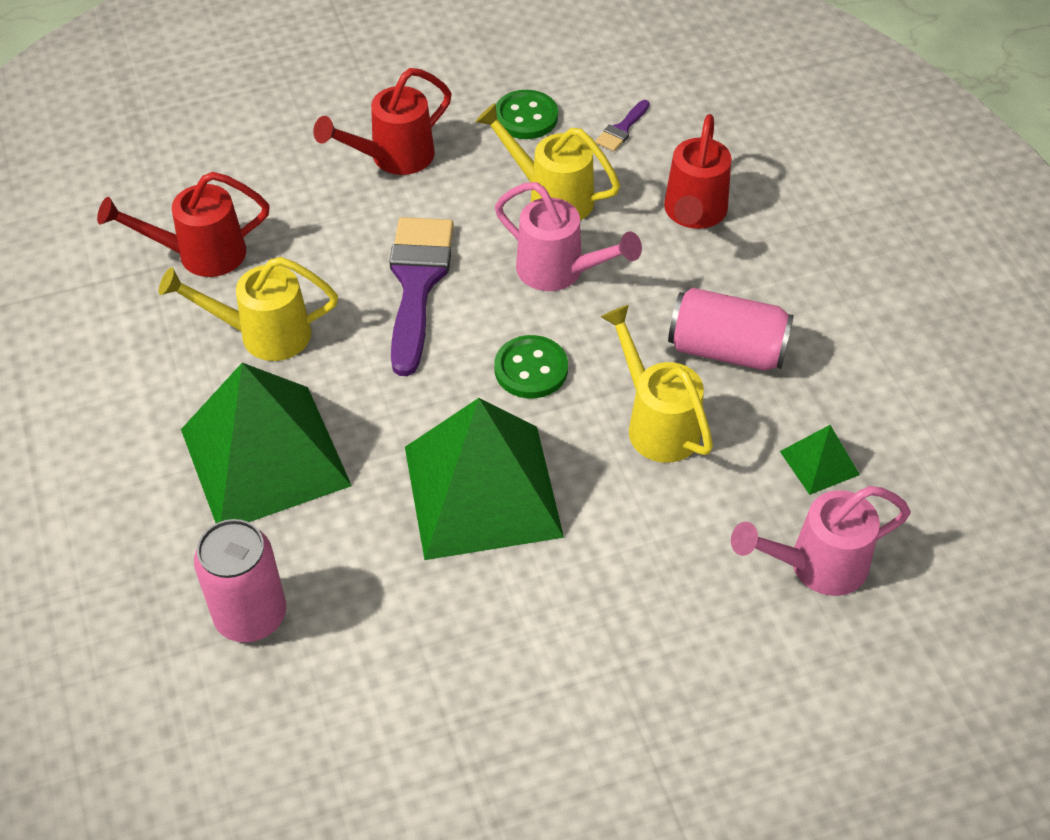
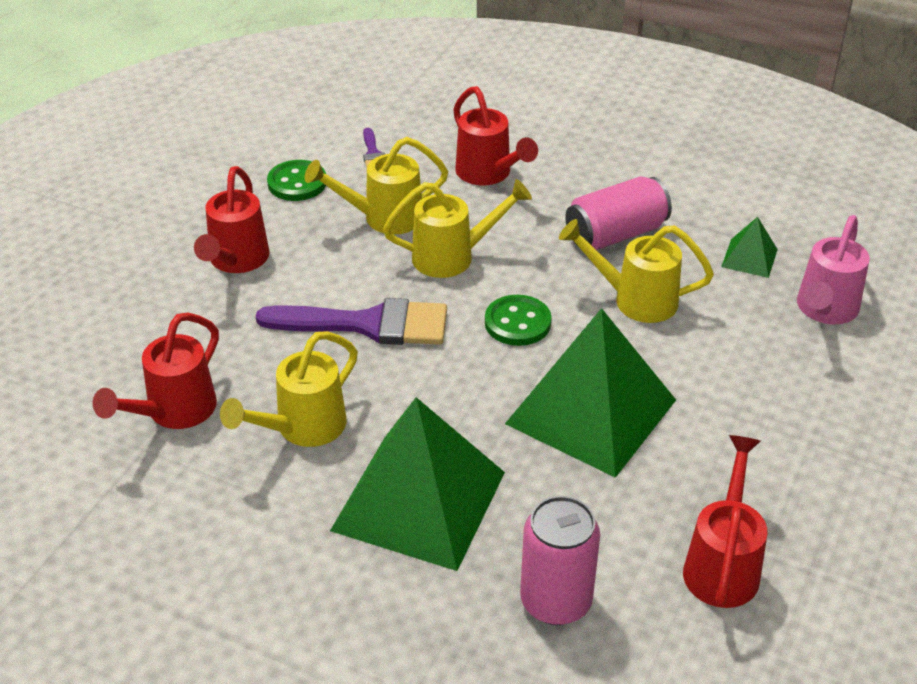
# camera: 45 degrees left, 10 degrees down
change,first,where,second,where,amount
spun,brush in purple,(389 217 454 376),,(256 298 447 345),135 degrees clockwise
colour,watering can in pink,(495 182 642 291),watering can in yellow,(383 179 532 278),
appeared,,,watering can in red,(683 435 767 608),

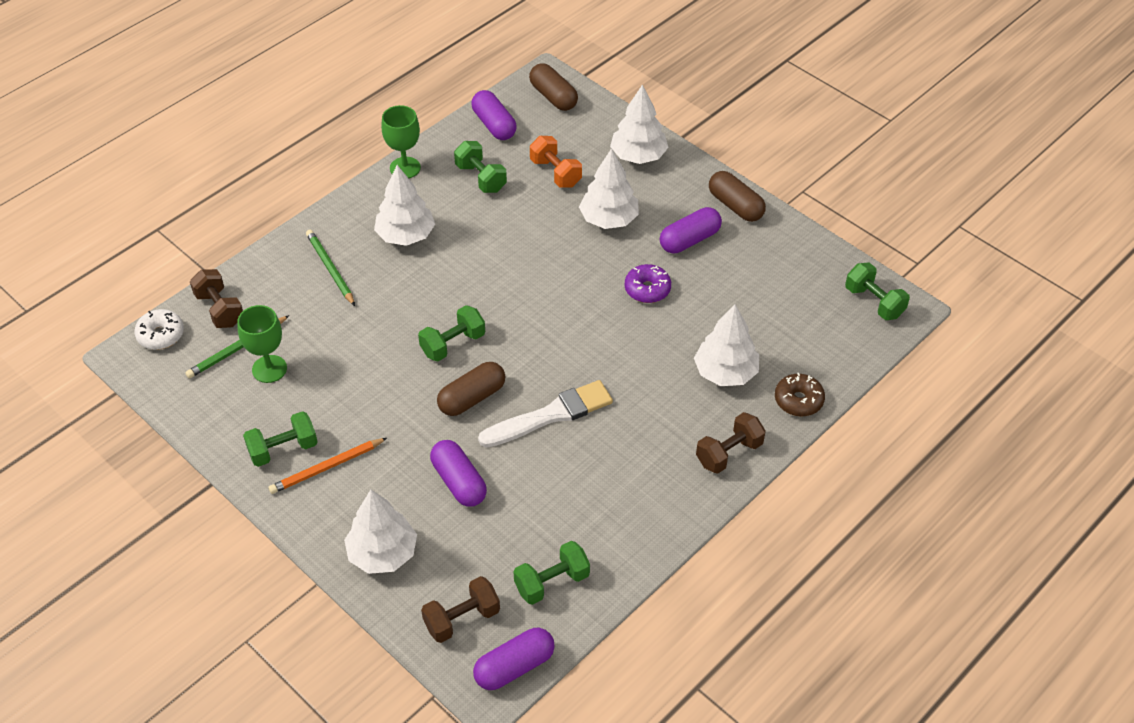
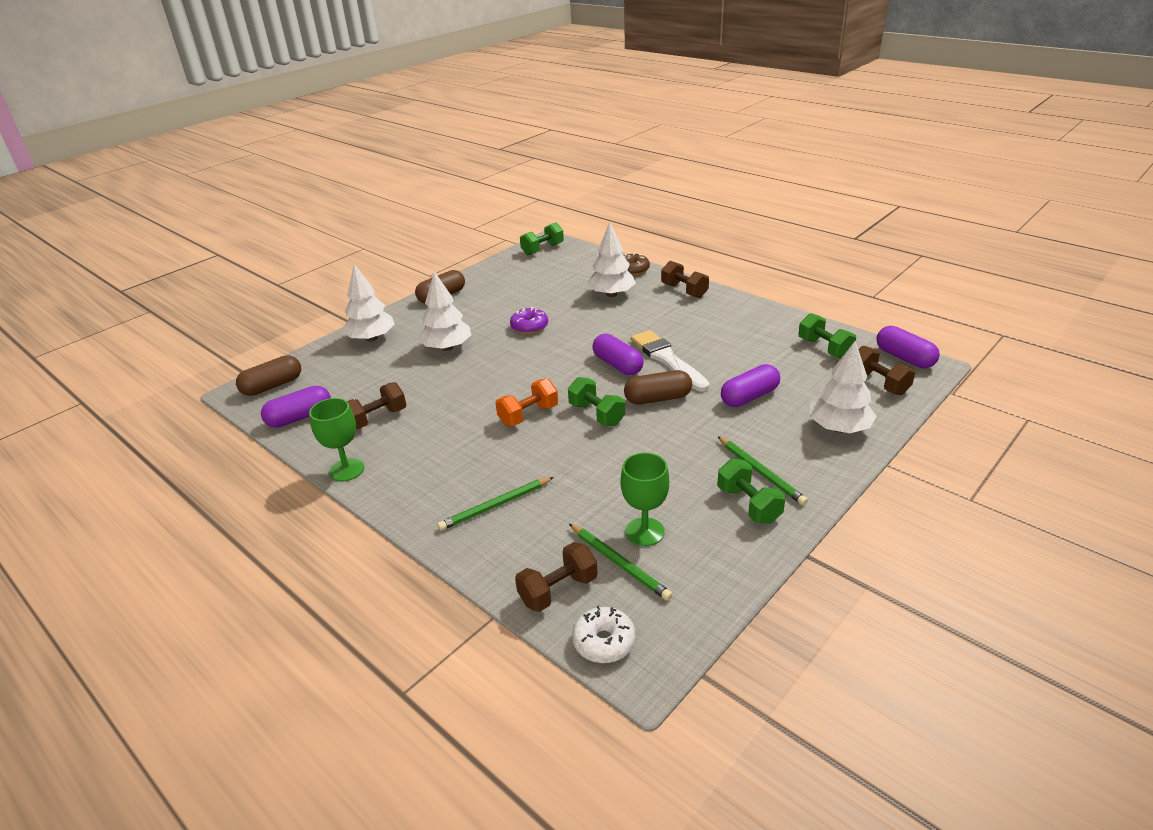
# camera: 90 degrees left, 15 degrees down
change,first,where,second,where,amount
colour,dumbbell in green,(454 141 507 193),dumbbell in brown,(347 382 406 429),
relocated,dumbbell in orange,(530 136 582 188),,(495 379 558 426),
relocated,capsule in purple,(660 207 722 253),,(592 334 644 375),
spun,capsule in brown,(437 362 506 416),,(624 370 692 405),60 degrees counterclockwise
colour,pencil in orange,(269 438 387 494),pencil in green,(717 436 808 505),
missing,tree in white,(374 165 435 246),,,

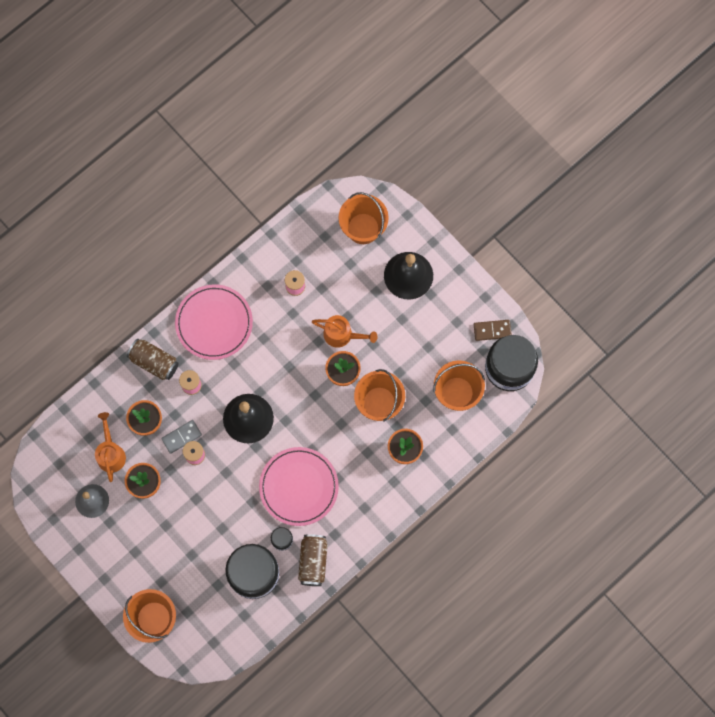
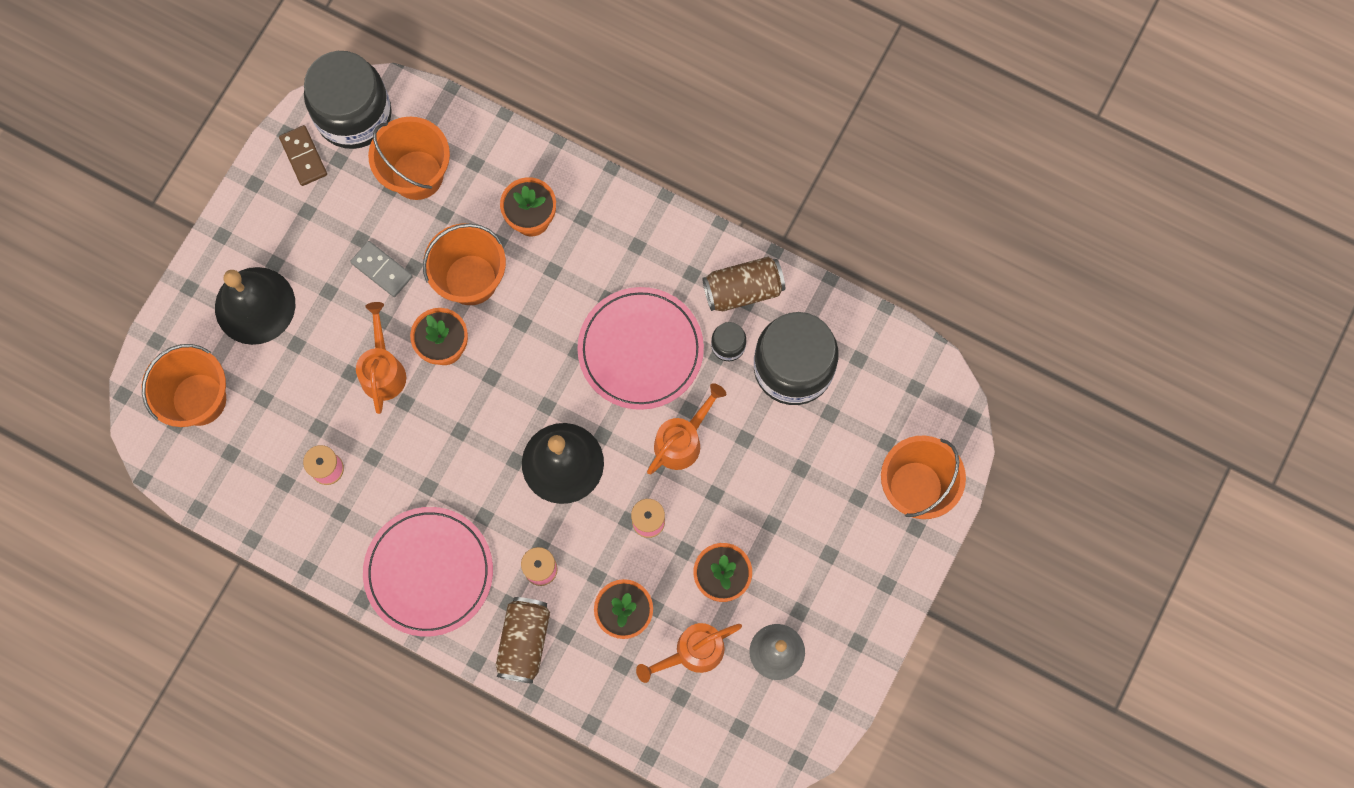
# camera: 110 degrees left, 0 degrees up
change,first,where,second,where,amount
relocated,domino in grey,(161 420 202 454),,(350 241 413 297),
appeared,,,watering can in orange,(647 383 726 474),

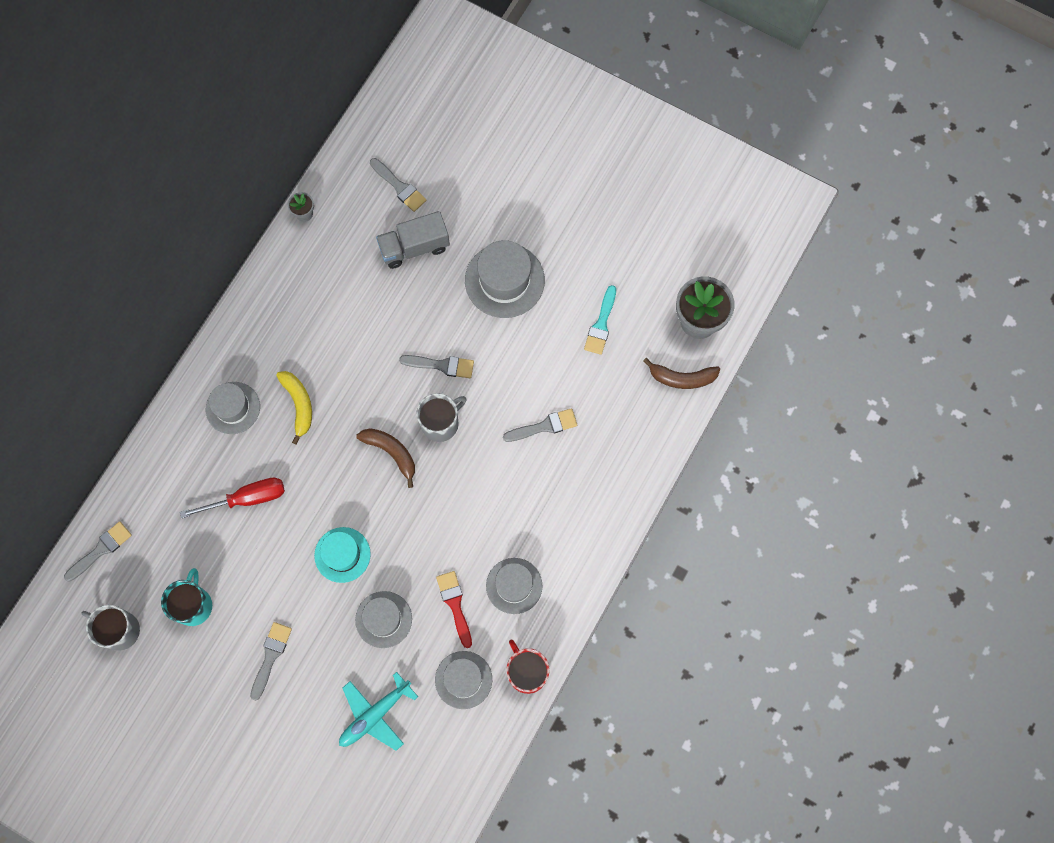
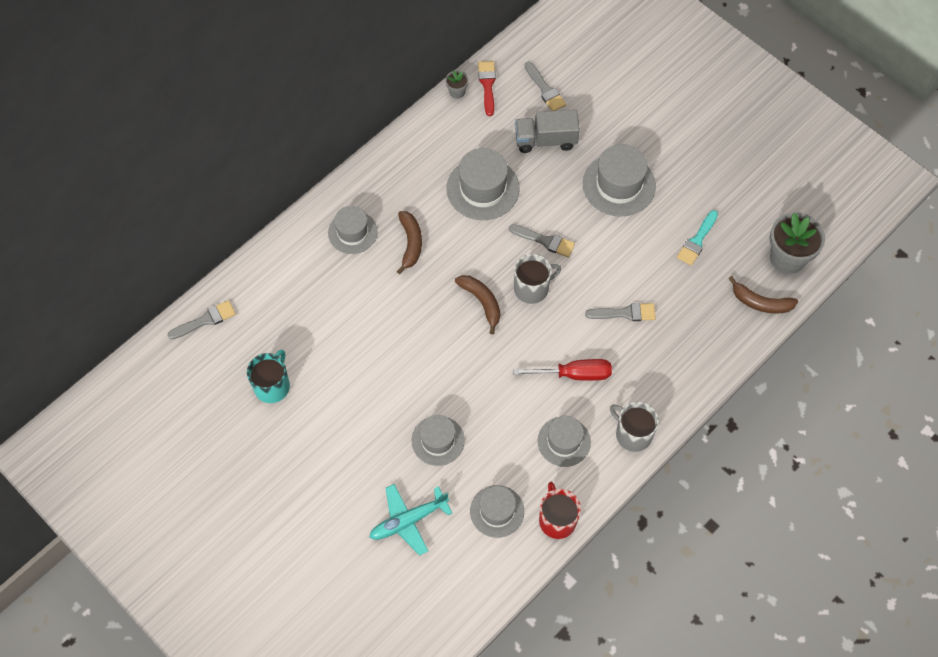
# camera: 15 degrees right, 10 degrees down
change,first,where,second,where,amount
colour,banana in yellow,(276 371 312 445),banana in brown,(397 211 422 274),
appeared,,,hat in grey,(447 148 520 220),
relocated,brush in red,(436 571 472 648),,(478 61 496 116),
relocated,screwdriver in red,(180 478 285 518),,(513 359 612 381),
relocated,mug in grey,(82 605 140 651),,(610 402 659 452),
missing,brush in grey,(250 622 292 701),,,
missing,hat in turquoise,(314 527 371 583),,,

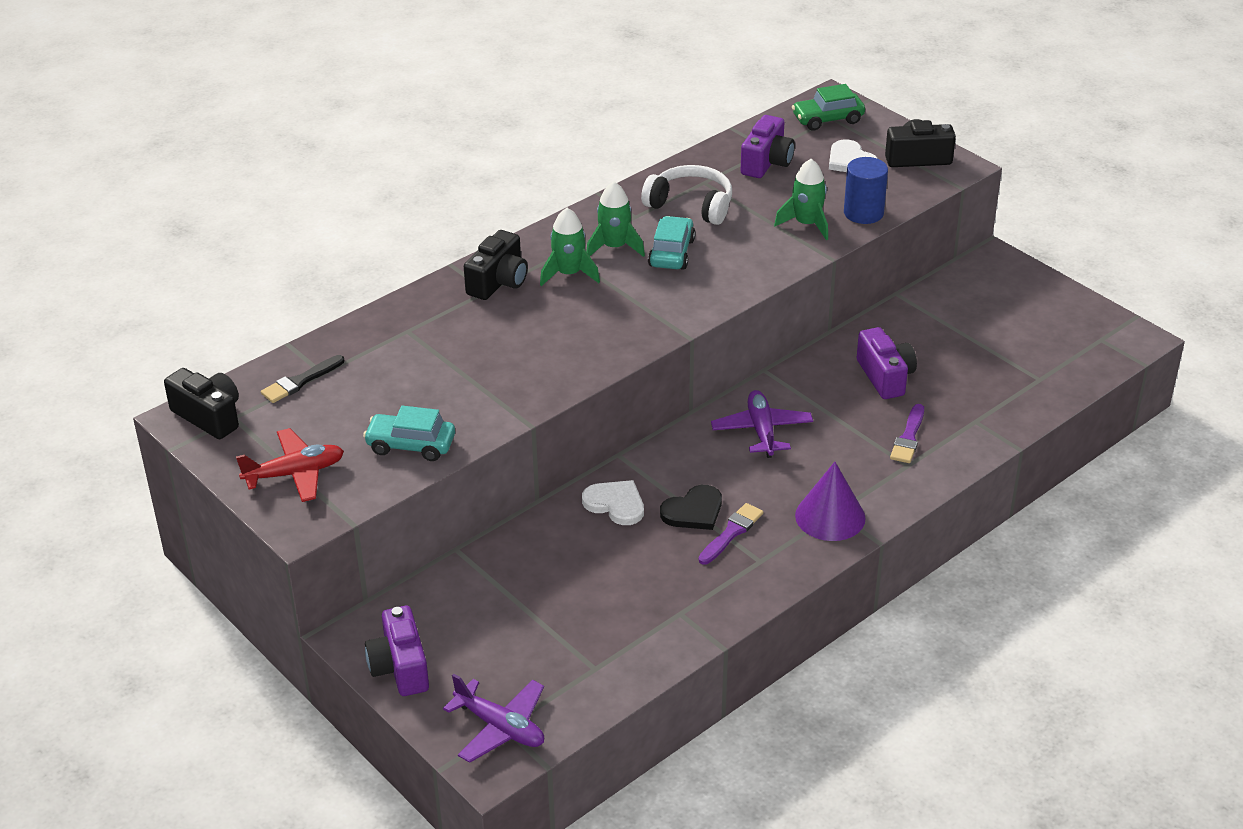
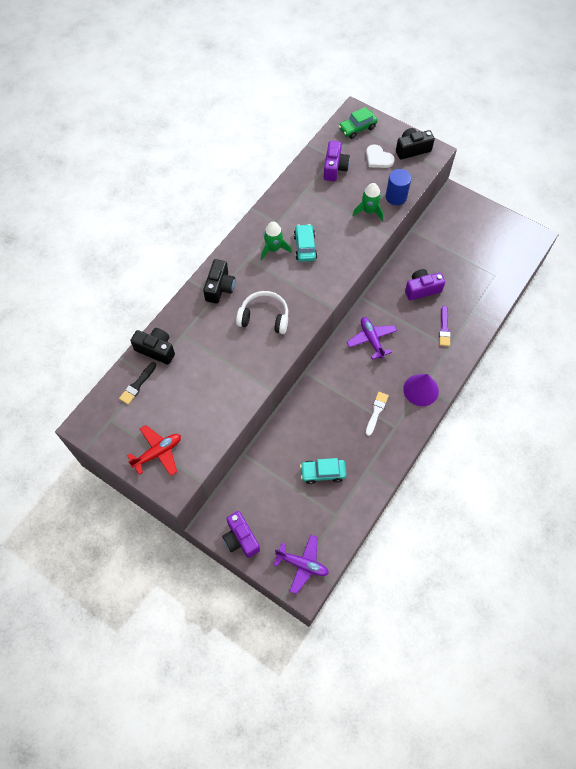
# camera: 15 degrees left, 25 degrees up
change,first,where,second,where,amount
relocated,camera in black,(164 368 239 439),,(130 328 175 365),
relocated,headphones in white,(641 165 732 225),,(236 291 288 334),
relocated,car in turquoise,(363 406 455 461),,(300 458 346 484),
colour,brush in purple,(698 503 763 565),brush in white,(366 392 389 436),
spun,camera in purple,(857 327 917 399),,(405 269 445 300),75 degrees counterclockwise
missing,rocket in green,(540 208 600 286),,,
missing,heart in white,(582 480 644 525),,,
missing,heart in black,(660 485 722 530),,,

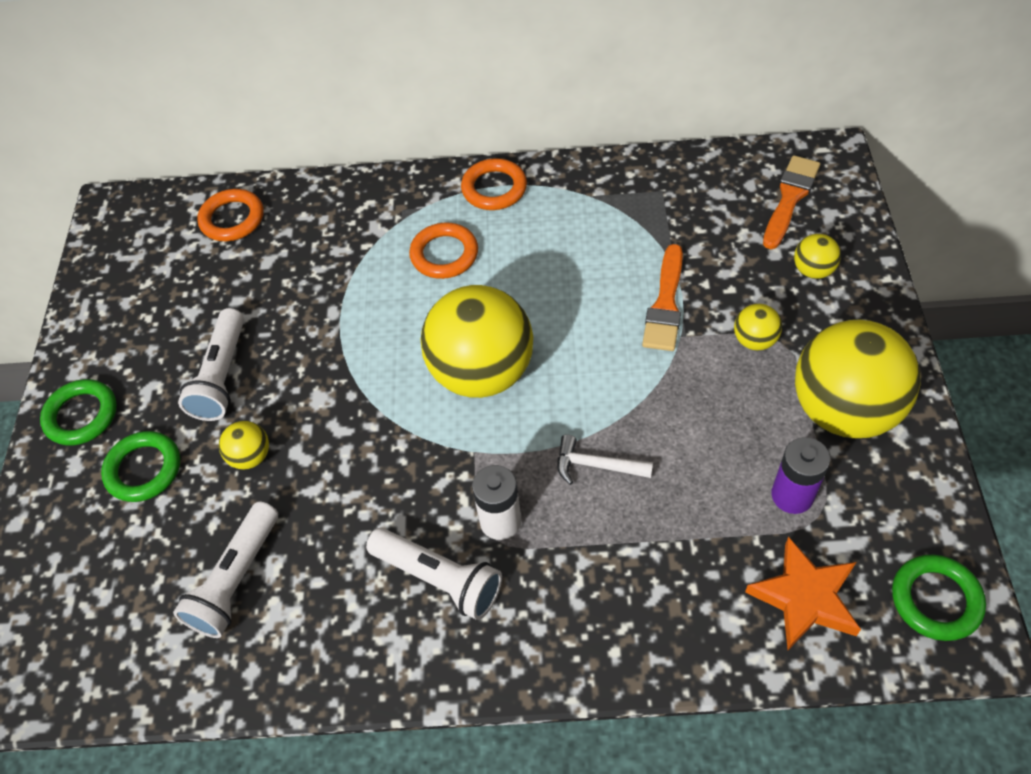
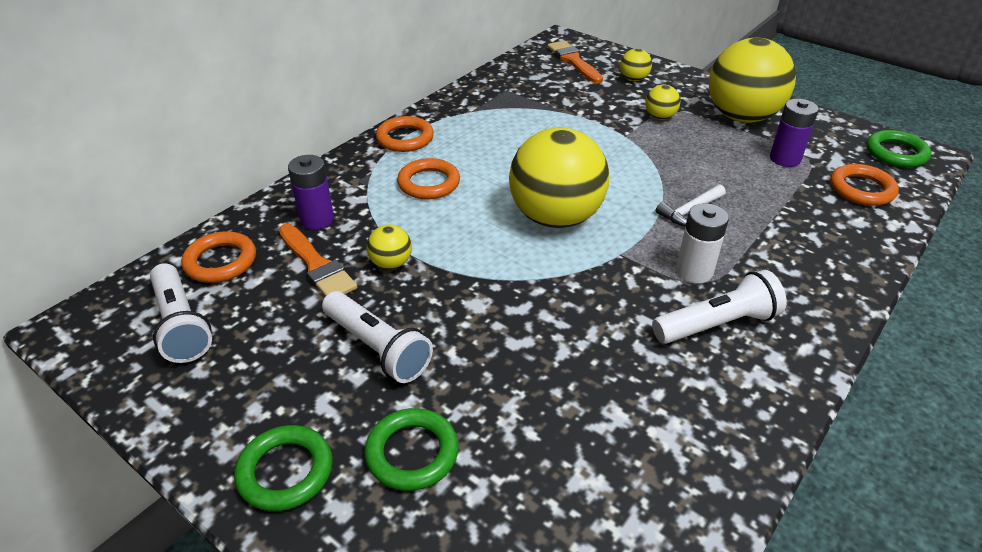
# camera: 55 degrees left, 15 degrees down
change,first,where,second,where,amount
relocated,flashlight in white,(173 501 278 638),,(150 263 212 363),
relocated,brush in orange,(642 244 683 351),,(279 224 357 297),
appeared,,,battery in purple,(288 155 334 230),
relocated,ball in yellow,(219 421 269 470),,(367 225 412 269),
exchanged,star in orange,(745 537 861 650),ring in orange,(830 164 899 206),

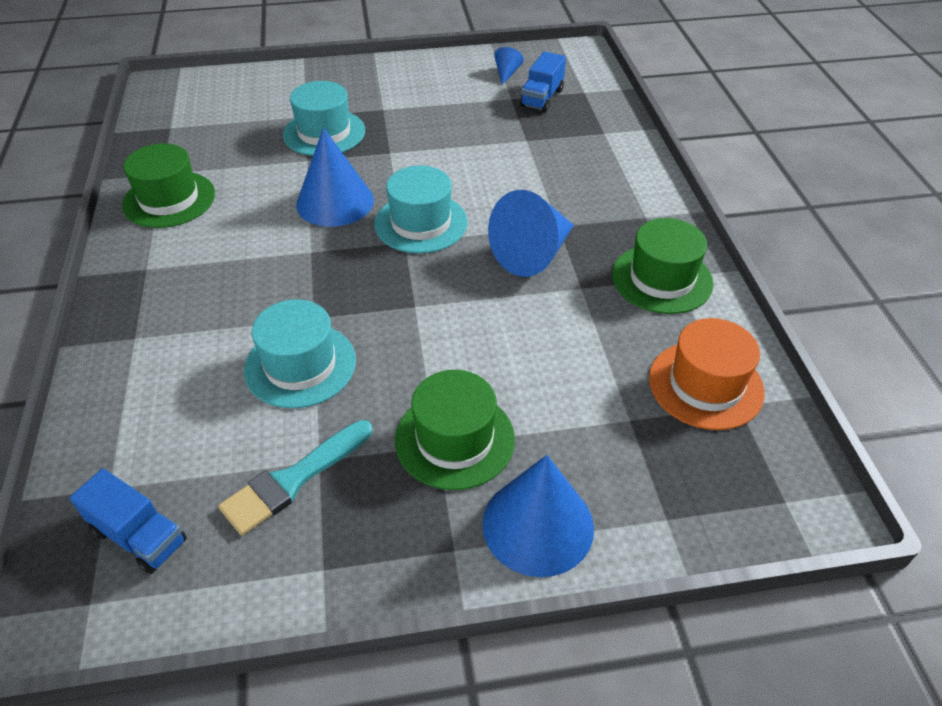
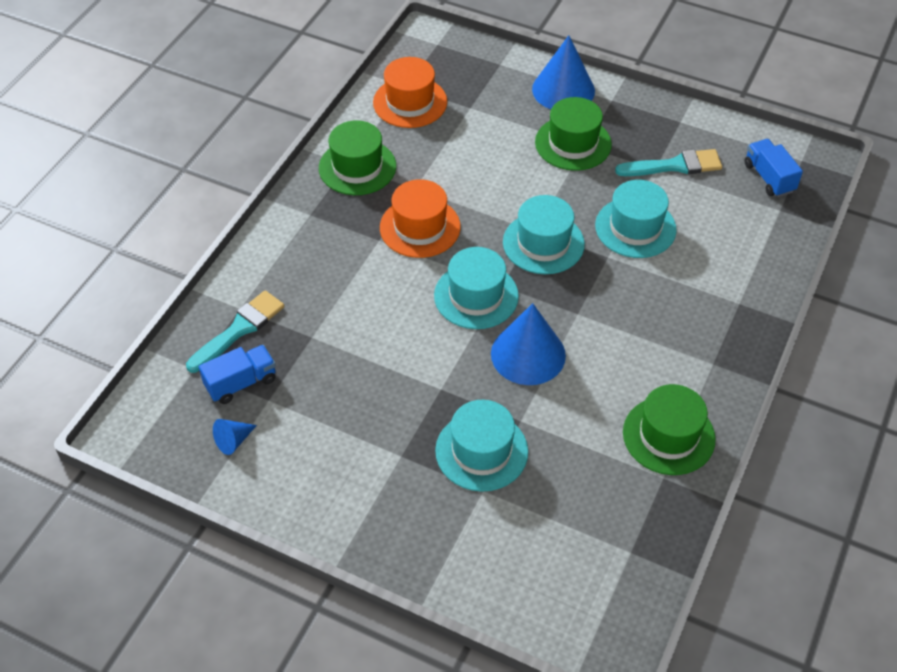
# camera: 145 degrees left, 5 degrees up
change,first,where,second,where,amount
appeared,,,brush in turquoise,(186 290 284 373),
exchanged,cone in blue,(488 190 574 277),hat in orange,(380 179 460 258),
appeared,,,hat in turquoise,(503 195 585 274),

